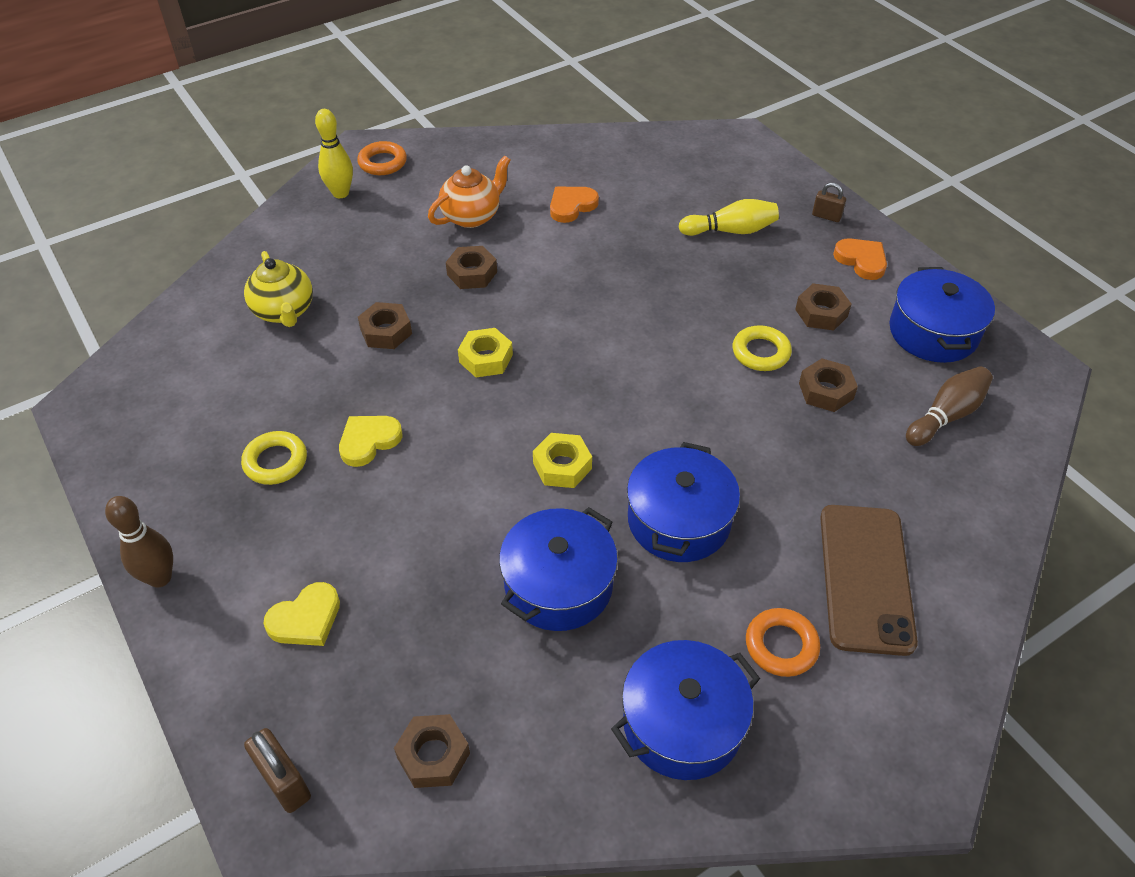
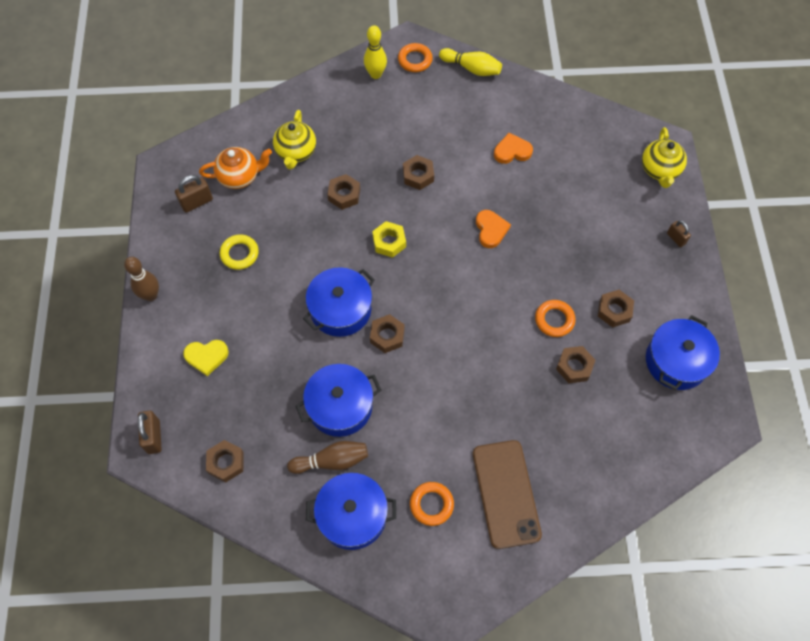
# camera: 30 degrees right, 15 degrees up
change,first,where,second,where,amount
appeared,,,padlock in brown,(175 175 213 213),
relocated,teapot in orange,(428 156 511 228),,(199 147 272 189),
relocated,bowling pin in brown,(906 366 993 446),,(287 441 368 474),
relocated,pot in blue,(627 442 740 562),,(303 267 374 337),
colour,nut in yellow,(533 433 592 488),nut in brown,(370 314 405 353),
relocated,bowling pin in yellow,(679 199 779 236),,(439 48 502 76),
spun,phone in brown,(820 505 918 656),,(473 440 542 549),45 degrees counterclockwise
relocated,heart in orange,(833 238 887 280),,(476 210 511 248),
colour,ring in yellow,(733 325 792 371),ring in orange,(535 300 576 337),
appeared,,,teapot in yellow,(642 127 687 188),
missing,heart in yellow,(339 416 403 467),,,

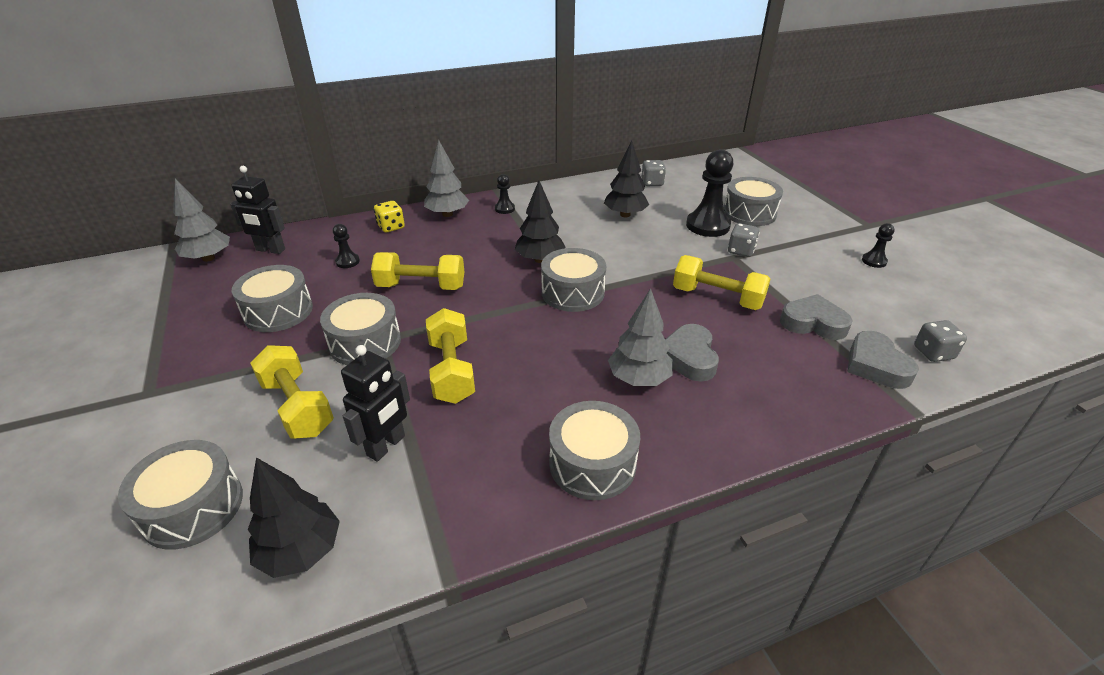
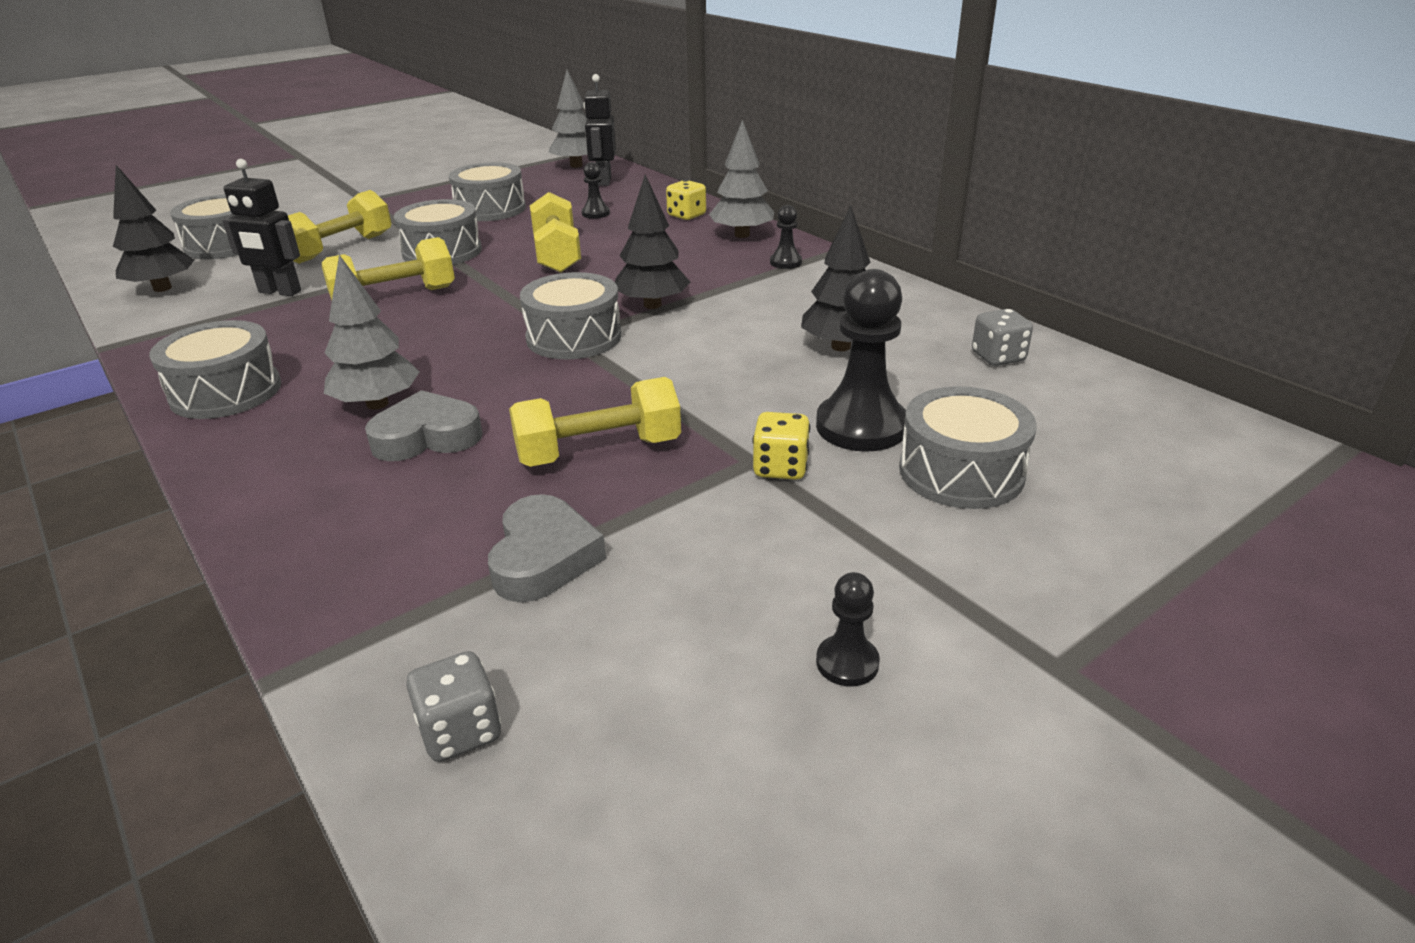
# camera: 75 degrees right, 5 degrees down
change,first,where,second,where,amount
spun,dumbbell in yellow,(673 255 771 310),,(509 377 681 467),60 degrees clockwise
colour,dice in grey,(728 223 760 257),dice in yellow,(752 412 810 480),
missing,heart in grey,(847 331 919 389),,,

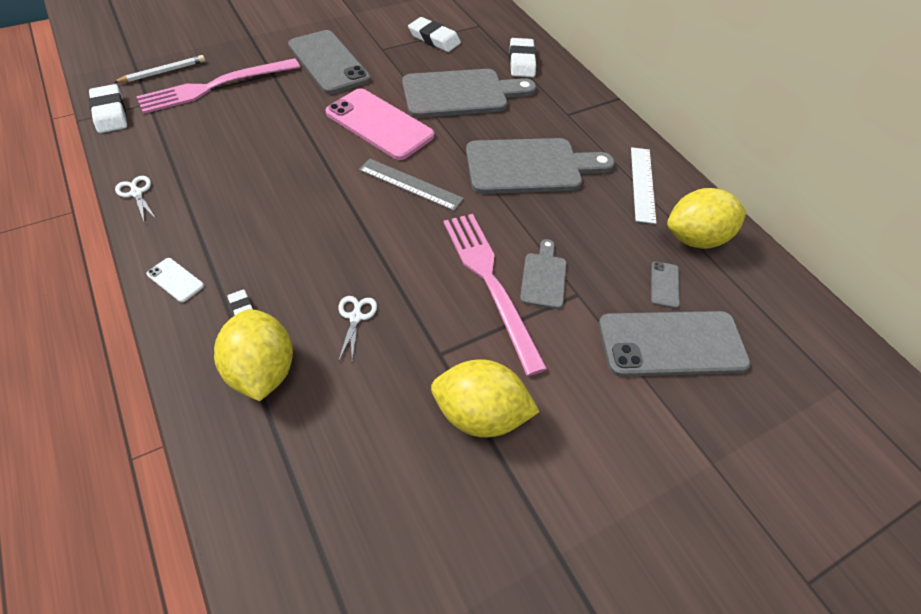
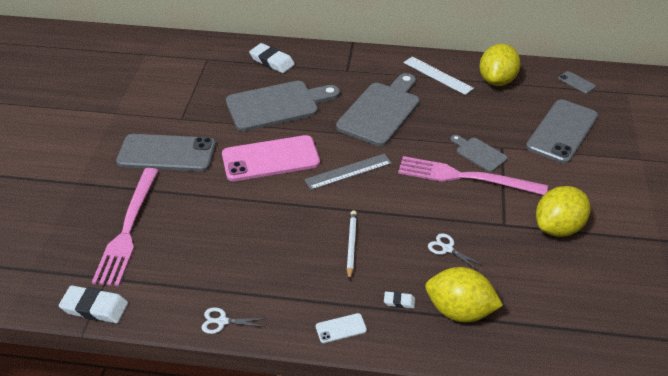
# camera: 50 degrees left, 10 degrees down
change,first,where,second,where,amount
spun,cutting board in grey,(402 69 536 118),,(226 81 340 131),45 degrees clockwise
relocated,pencil in white,(114 55 205 83),,(347 211 357 281),
relocated,phone in grey,(651 261 680 309),,(558 71 596 94),
missing,eraser in white,(408 17 461 52),,,

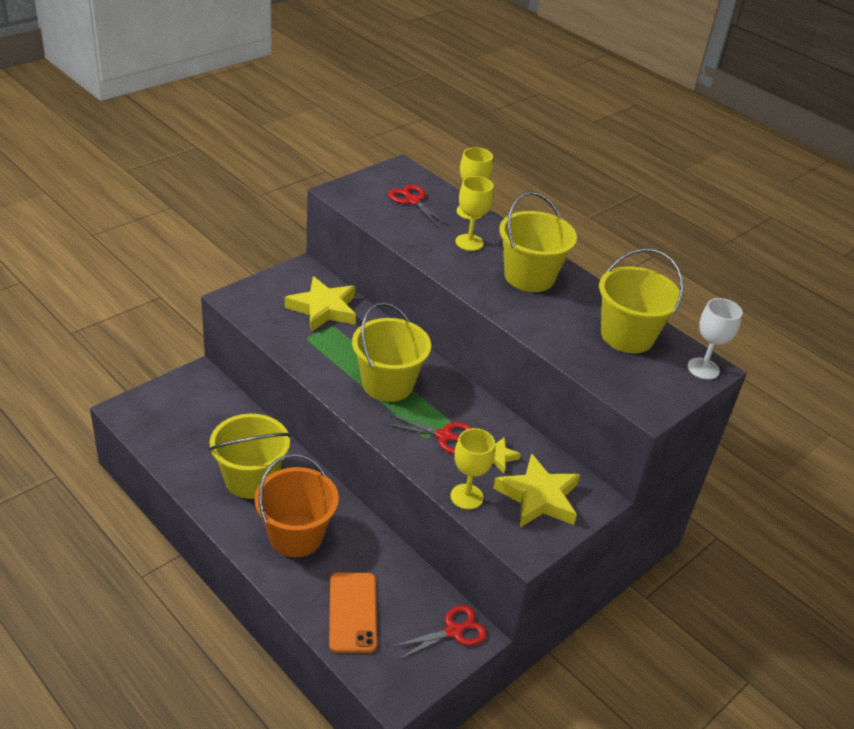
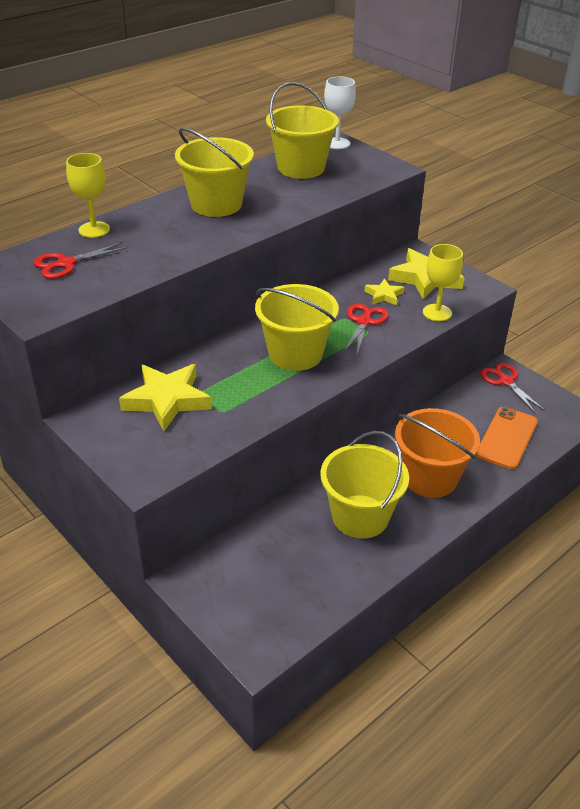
# camera: 85 degrees left, 0 degrees up
change,first,where,second,where,amount
spun,phone in orange,(329 572 377 653),,(476 407 538 469),60 degrees counterclockwise
missing,goblet in yellow,(456 176 494 251),,,

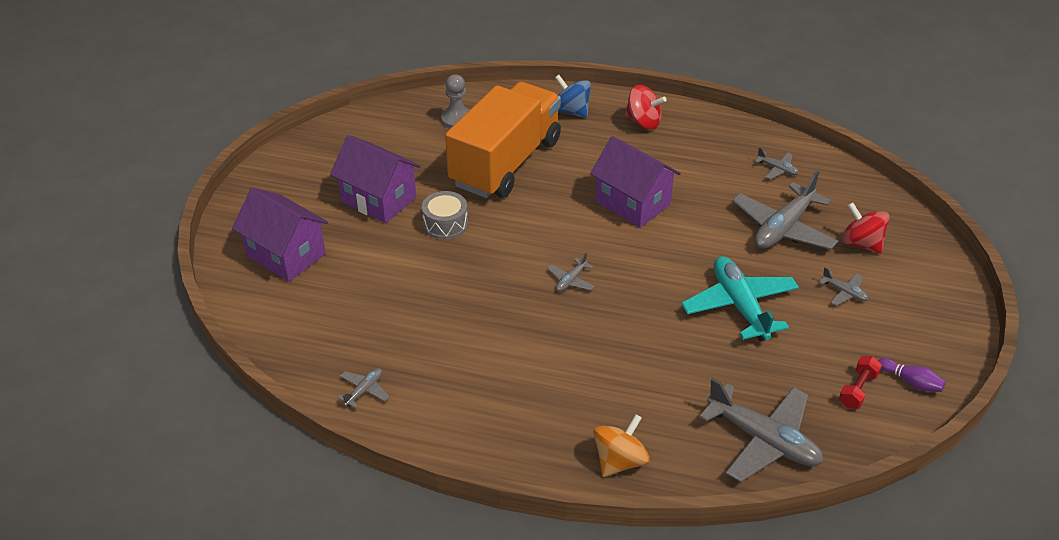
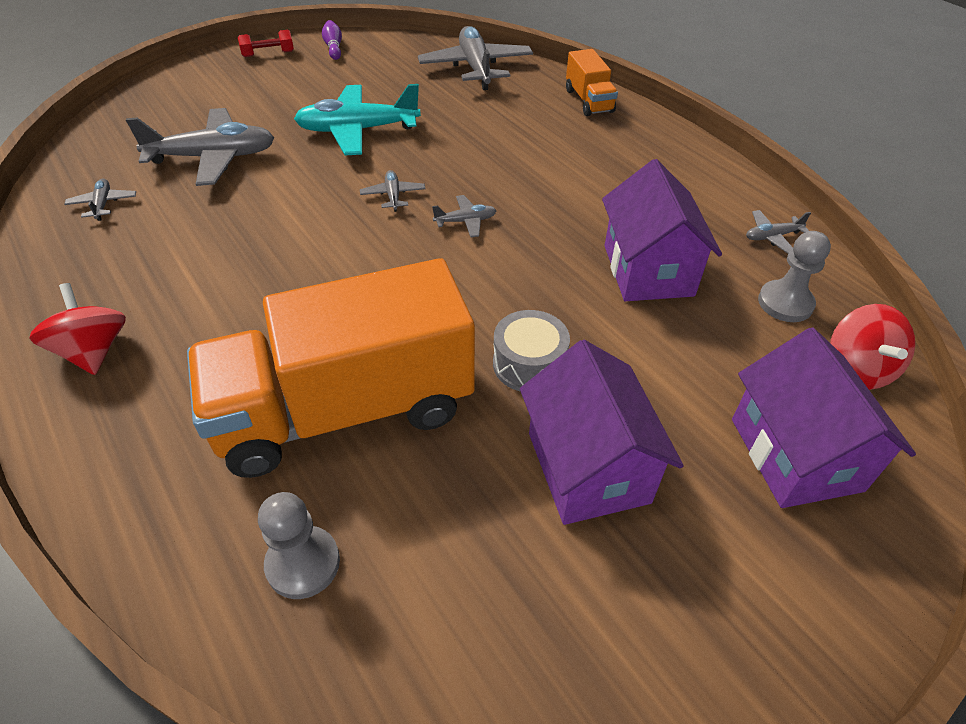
# camera: 140 degrees left, 5 degrees up
change,first,where,second,where,amount
relocated,dumbbell in red,(839 356 882 409),,(238 30 294 57),
spun,plane in turquoise,(681 256 799 341),,(294 84 421 155),60 degrees clockwise
relocated,plane in grey,(819 267 869 306),,(360 170 426 212),
exchanged,spinning top in orange,(593 414 650 477),truck in orange,(566 49 618 116),
relocated,house in purple,(590 136 681 228),,(602 159 722 301),
appeared,,,pawn in grey,(758 231 831 322),
relocated,spinning top in red,(841 202 890 253),,(830 304 915 390),
missing,spinning top in blue,(555 75 591 118),,,

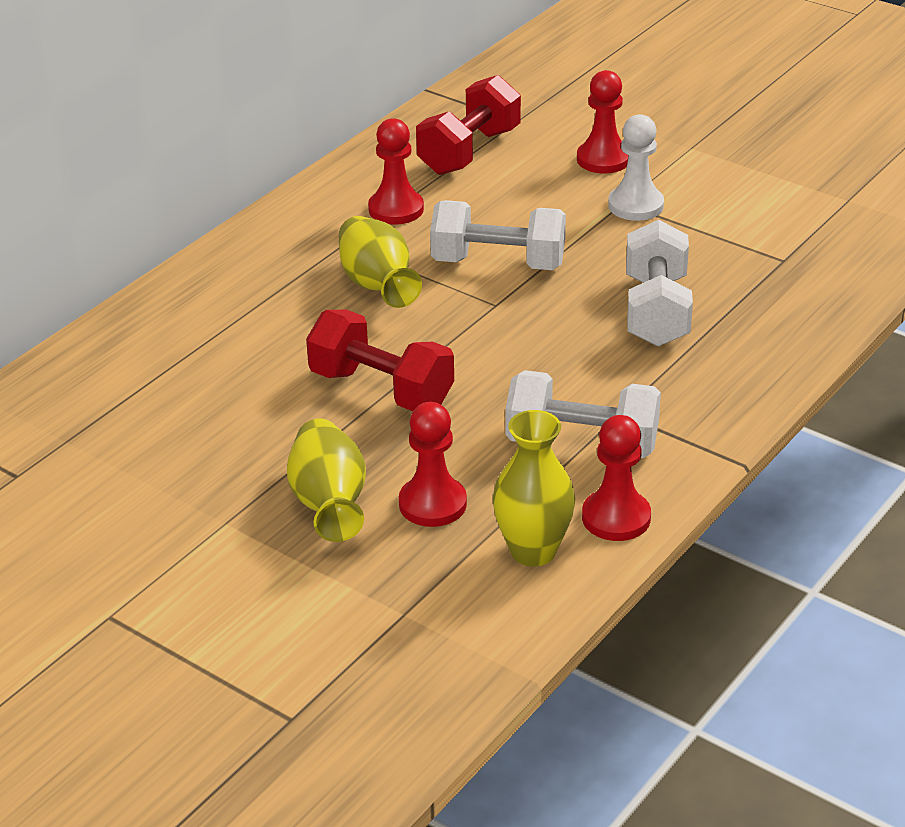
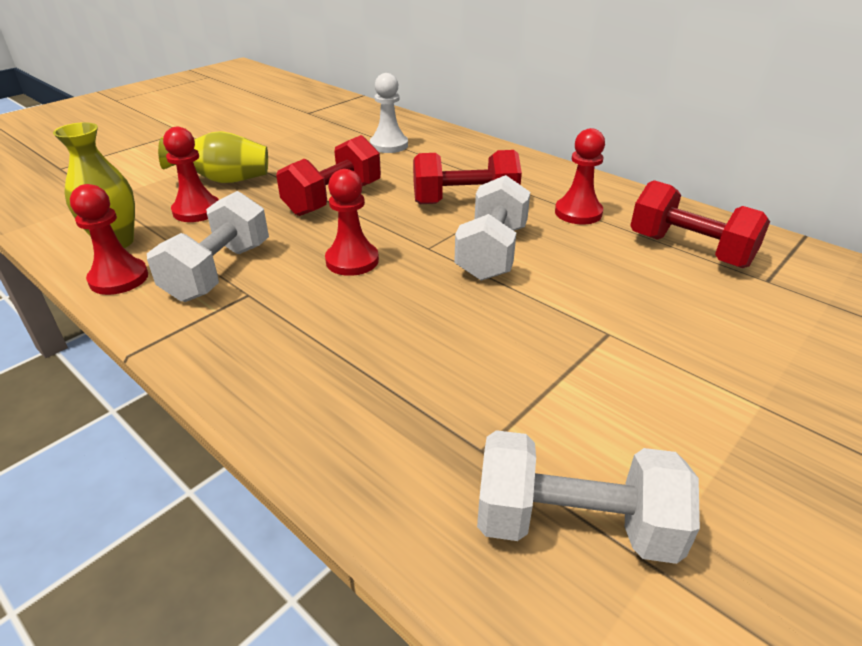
# camera: 95 degrees right, 0 degrees up
change,first,where,second,where,amount
relocated,pawn in red,(577 70 629 174),,(325 169 379 276),
relocated,pawn in white,(608 114 664 221),,(370 73 408 153),
exchanged,vase in yellow,(339 216 422 308),dumbbell in red,(413 150 522 204),
relocated,dumbbell in white,(626 220 693 347),,(477 430 700 564),

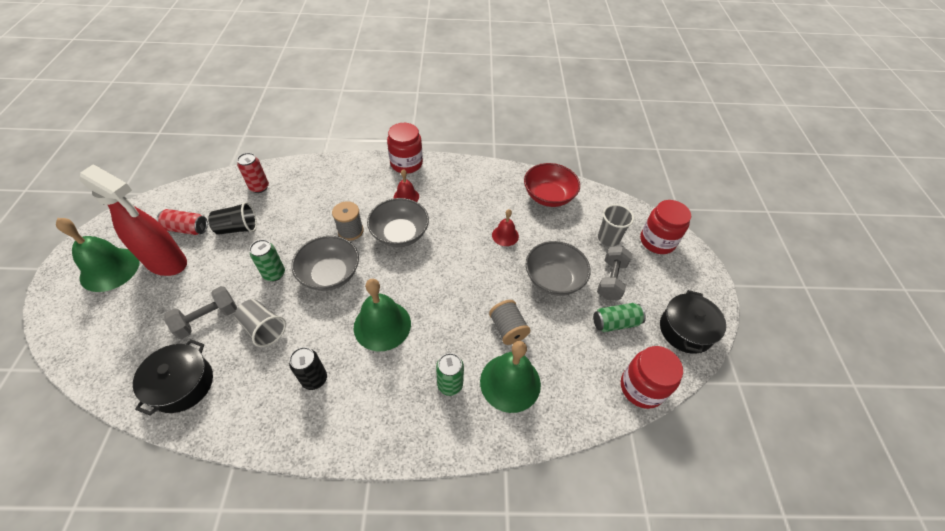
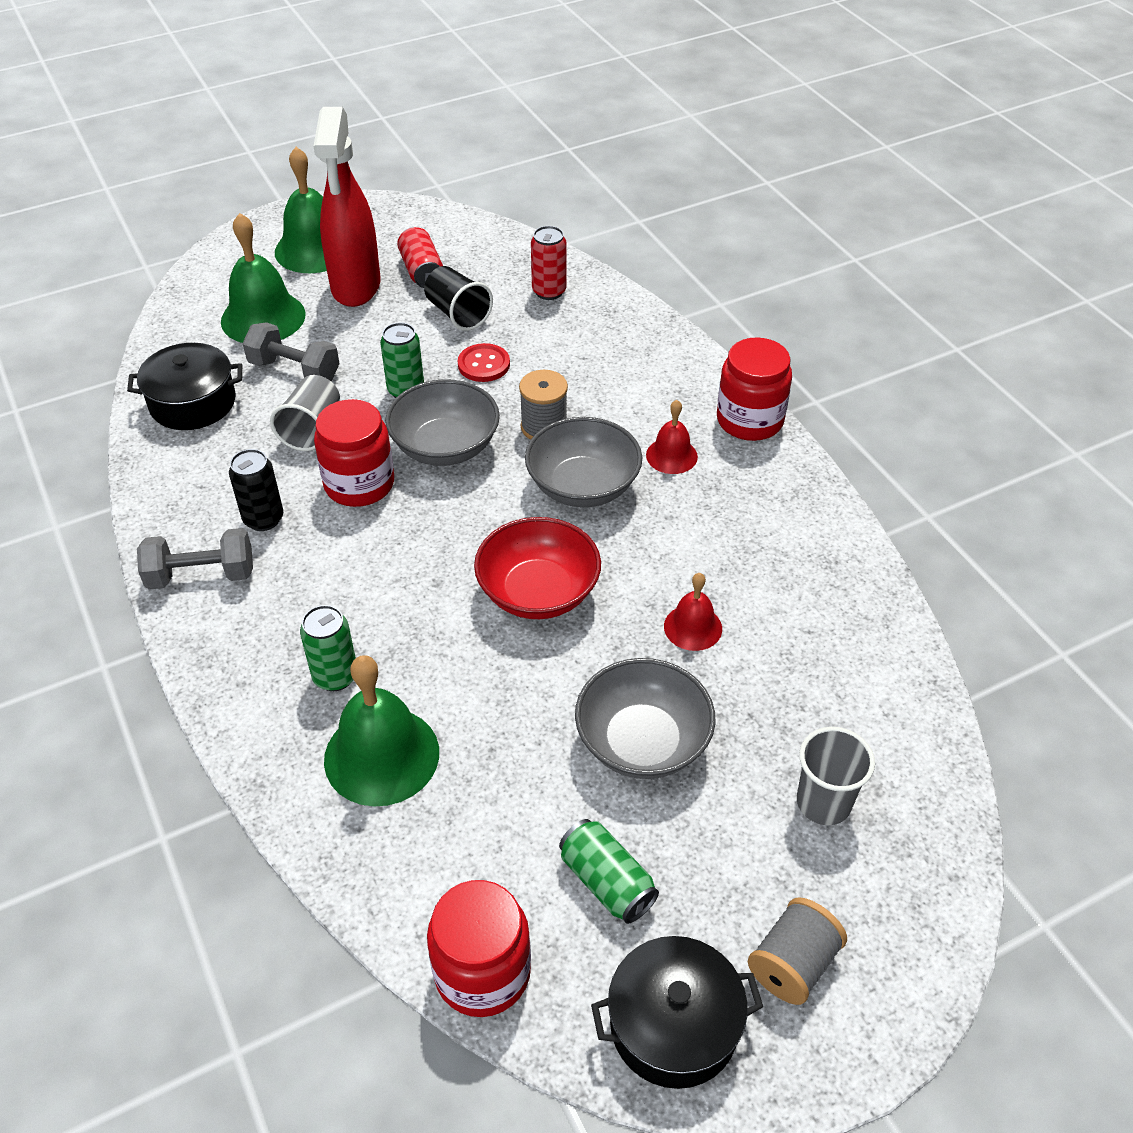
# camera: 65 degrees right, 5 degrees down
change,first,where,second,where,amount
relocated,dumbbell in grey,(597 246 632 300),,(137 528 253 590),
relocated,bell in green,(354 279 411 351),,(221 213 306 343),
relocated,jar in red,(640 200 691 254),,(314 399 394 507),
appeared,,,button in red,(458 343 510 382),
relocated,bowl in red,(524 163 580 207),,(474 517 601 619),
relocated,spool in grey,(489 300 530 345),,(748 897 847 1005),

